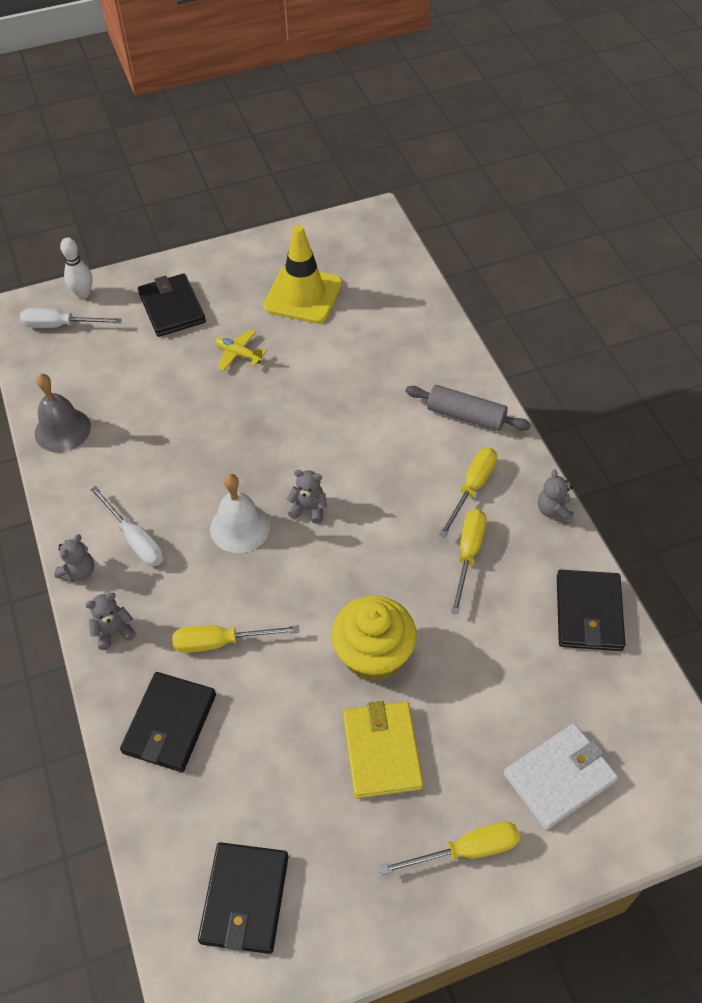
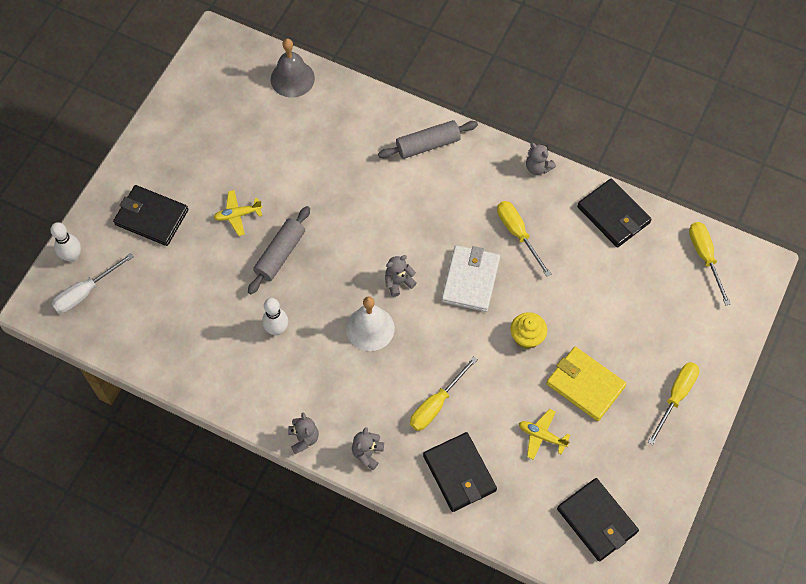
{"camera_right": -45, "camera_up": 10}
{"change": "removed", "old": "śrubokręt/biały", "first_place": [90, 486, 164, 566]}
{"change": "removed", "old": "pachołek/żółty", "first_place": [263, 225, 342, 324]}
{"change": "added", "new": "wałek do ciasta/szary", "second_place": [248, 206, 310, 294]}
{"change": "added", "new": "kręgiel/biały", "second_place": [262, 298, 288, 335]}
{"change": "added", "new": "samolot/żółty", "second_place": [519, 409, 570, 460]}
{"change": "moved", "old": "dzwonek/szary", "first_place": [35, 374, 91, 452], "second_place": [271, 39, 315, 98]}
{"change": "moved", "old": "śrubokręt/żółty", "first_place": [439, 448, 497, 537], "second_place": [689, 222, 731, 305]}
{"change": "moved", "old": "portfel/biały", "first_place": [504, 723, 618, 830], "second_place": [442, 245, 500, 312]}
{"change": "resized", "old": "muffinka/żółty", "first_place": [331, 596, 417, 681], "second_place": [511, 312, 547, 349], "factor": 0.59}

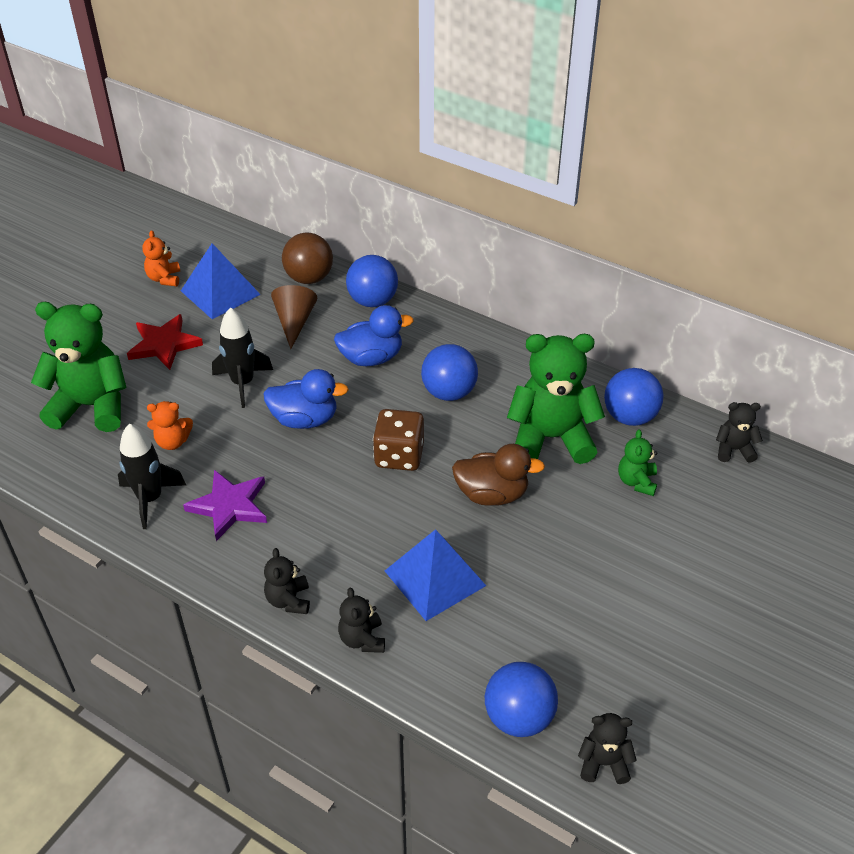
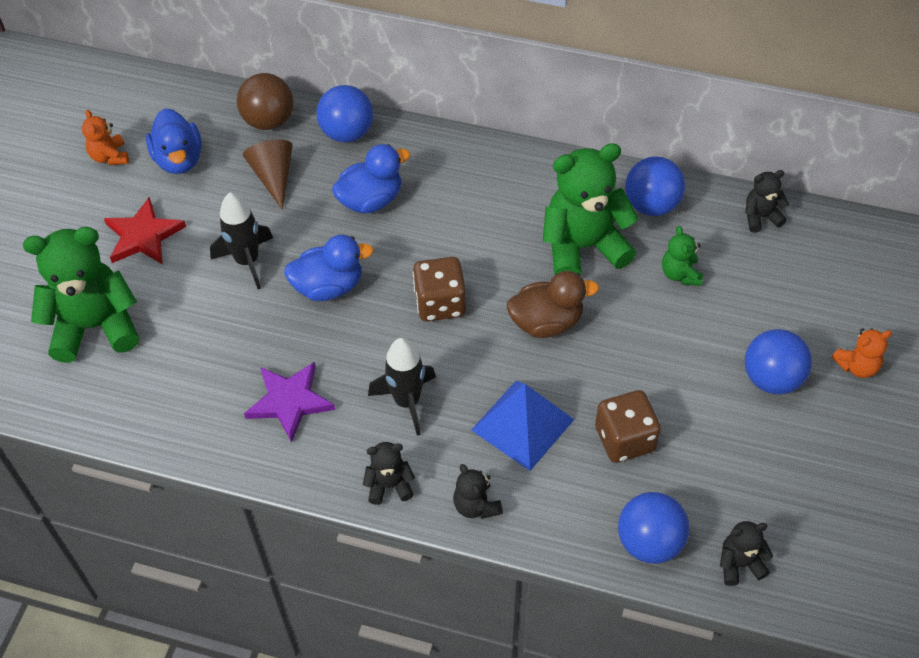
{"camera_right": -15, "camera_up": 10}
{"change": "added", "new": "kostka do gry/brązowy", "second_place": [595, 390, 661, 463]}
{"change": "moved", "old": "rakieta/czarny", "first_place": [118, 424, 186, 529], "second_place": [368, 338, 436, 436]}
{"change": "moved", "old": "miś/pomarańczowy", "first_place": [147, 401, 193, 450], "second_place": [832, 328, 892, 378]}
{"change": "moved", "old": "piłka/niebieski", "first_place": [421, 344, 478, 401], "second_place": [745, 329, 812, 395]}
{"change": "replaced", "old": "piramida/niebieski", "new": "kaczka/niebieski", "first_place": [181, 243, 261, 319], "second_place": [146, 108, 202, 174]}
{"change": "turned", "old": "miś/czarny", "first_place": [264, 548, 310, 614], "second_place": [363, 442, 415, 505], "degrees": 105}

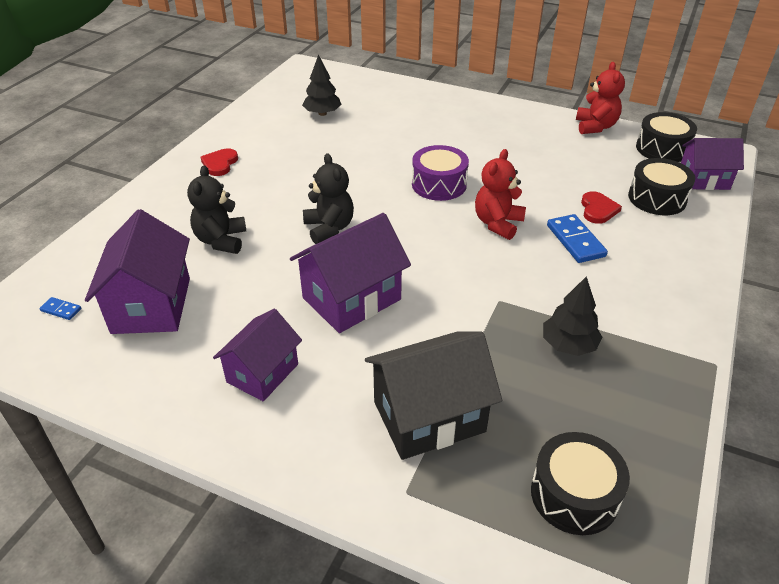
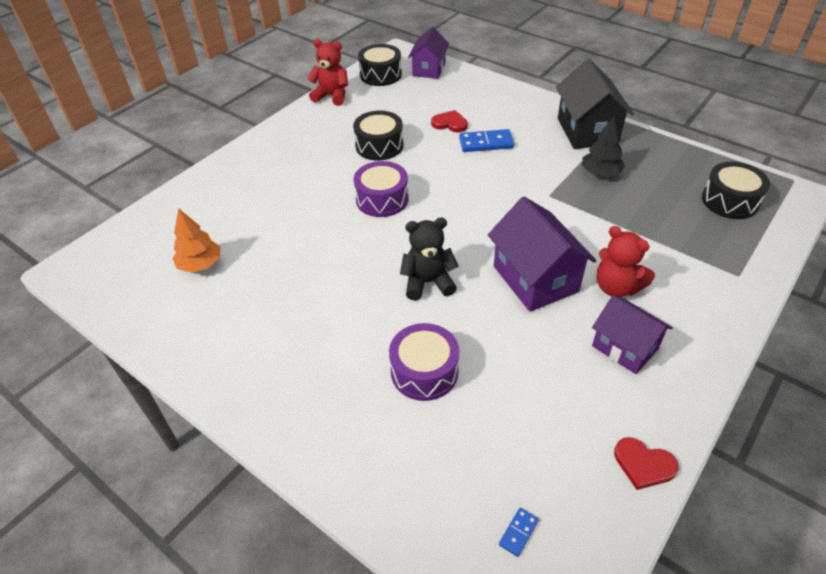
{"camera_right": -75, "camera_up": 5}
{"change": "removed", "old": "domek/fioletowy", "first_place": [85, 209, 190, 334]}
{"change": "moved", "old": "serce/czerwony", "first_place": [201, 148, 238, 176], "second_place": [614, 437, 679, 490]}
{"change": "moved", "old": "domek/czarny", "first_place": [365, 332, 502, 460], "second_place": [556, 59, 634, 149]}
{"change": "moved", "old": "miś/czerwony", "first_place": [475, 149, 526, 240], "second_place": [597, 226, 655, 297]}
{"change": "moved", "old": "bęben/czarny", "first_place": [628, 158, 695, 215], "second_place": [353, 111, 404, 160]}
{"change": "replaced", "old": "miś/czarny", "new": "bęben/fioletowy", "first_place": [187, 165, 246, 254], "second_place": [389, 323, 459, 401]}
{"change": "recoloured", "old": "drzewko/czarny", "new": "drzewko/pomarańczowy", "first_place": [302, 55, 342, 116], "second_place": [172, 208, 220, 273]}

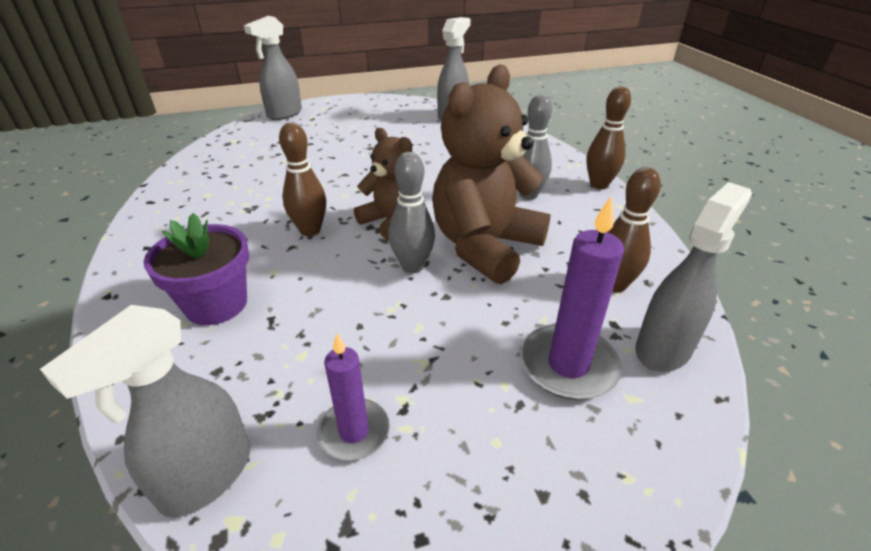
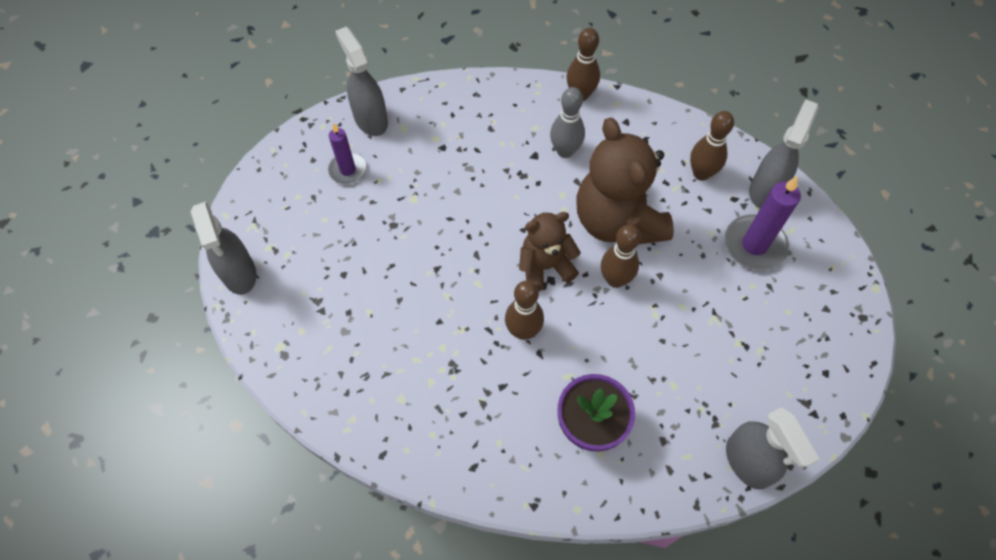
{"camera_right": -60, "camera_up": 25}
{"change": "moved", "old": "świeca/fioletowy", "first_place": [317, 333, 390, 461], "second_place": [328, 123, 367, 184]}
{"change": "recoloured", "old": "kręgiel/szary", "new": "kręgiel/brązowy", "first_place": [388, 152, 435, 273], "second_place": [601, 225, 641, 288]}
{"change": "turned", "old": "spryskiwacz/szary", "first_place": [635, 182, 752, 372], "second_place": [749, 99, 819, 208], "degrees": 45}

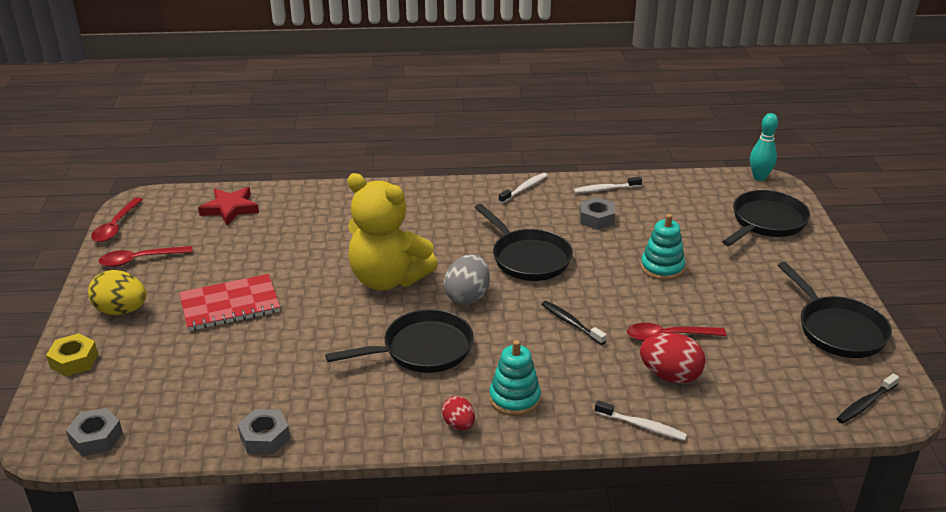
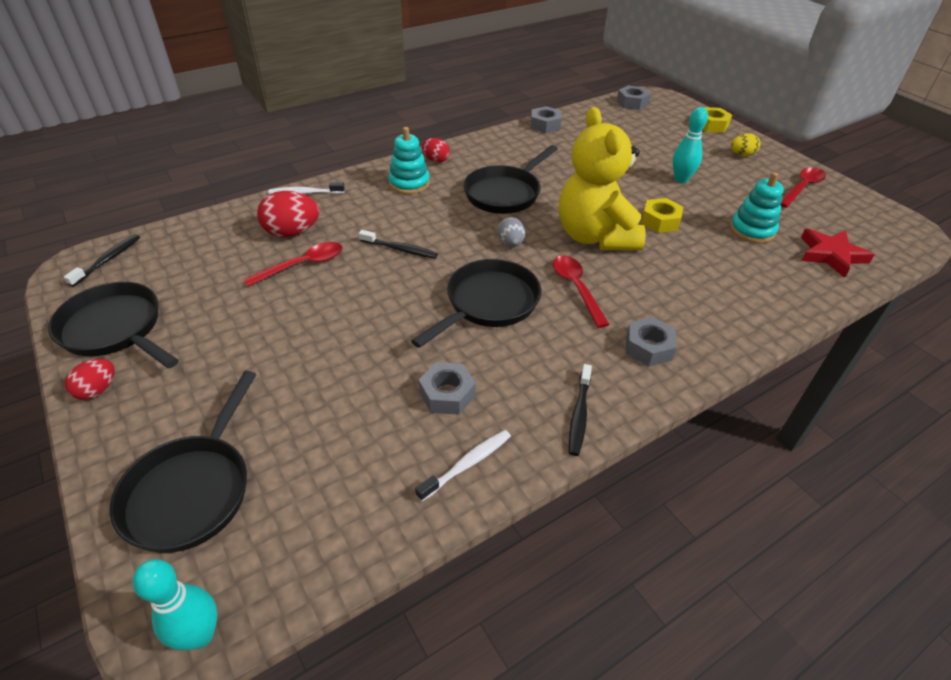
{"camera_right": 150, "camera_up": 10}
{"change": "added", "new": "jajko/czerwony", "second_place": [65, 359, 115, 400]}
{"change": "added", "new": "nakrętka/szary", "second_place": [626, 317, 677, 367]}
{"change": "added", "new": "nakrętka/żółty", "second_place": [641, 198, 683, 233]}
{"change": "moved", "old": "łyżka/czerwony", "first_place": [91, 197, 143, 242], "second_place": [553, 255, 610, 328]}
{"change": "moved", "old": "zabawka nakładanka/turkusowy", "first_place": [641, 214, 685, 280], "second_place": [730, 172, 784, 243]}
{"change": "replaced", "old": "zeszyt/czerwony", "new": "kręgiel/turkusowy", "first_place": [179, 274, 280, 331], "second_place": [673, 107, 708, 183]}
{"change": "recoloured", "old": "szczoteczka do zębów/biały", "new": "szczoteczka do zębów/czarny", "first_place": [498, 173, 548, 203], "second_place": [569, 364, 592, 456]}
{"change": "turned", "old": "miś/żółty", "first_place": [347, 173, 438, 290], "second_place": [559, 107, 646, 250], "degrees": -105}
{"change": "turned", "old": "patelnia/czarny", "first_place": [474, 204, 573, 281], "second_place": [411, 259, 541, 348], "degrees": 105}
{"change": "resized", "old": "jajko/żółty", "first_place": [88, 270, 146, 315], "second_place": [731, 133, 761, 156], "factor": 0.6}
{"change": "resized", "old": "jajko/szary", "first_place": [444, 254, 490, 305], "second_place": [498, 217, 525, 247], "factor": 0.6}

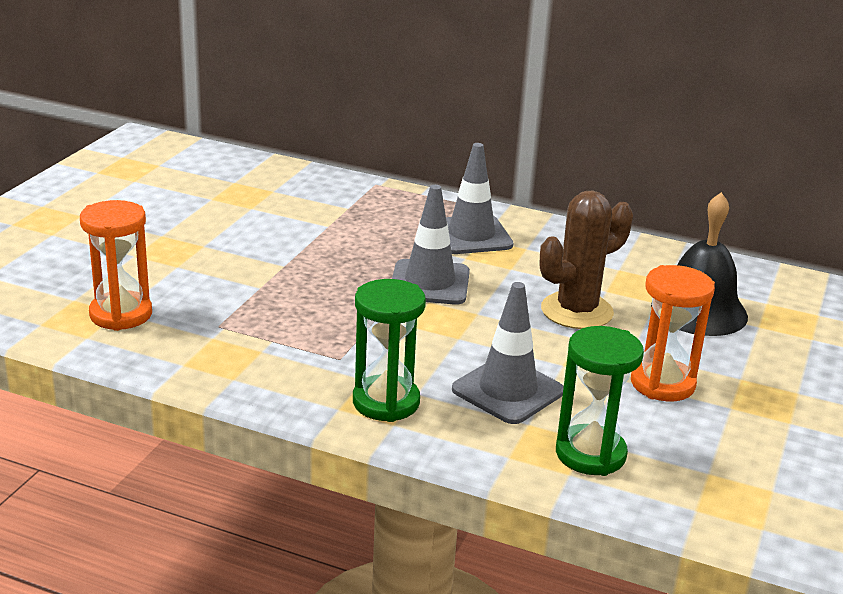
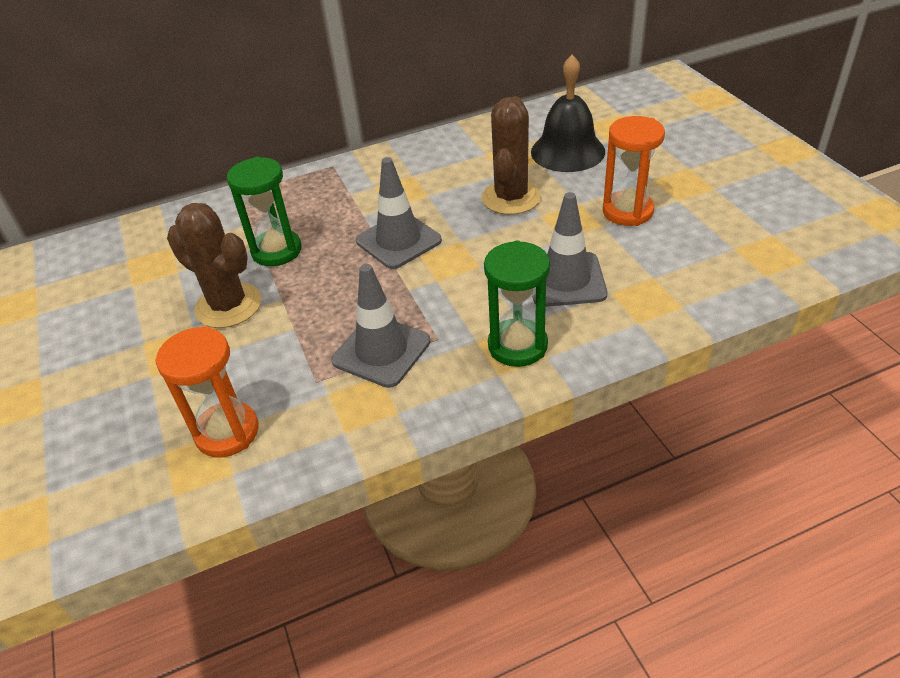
{"camera_right": -40, "camera_up": 15}
{"change": "added", "new": "kaktus/brązowy", "second_place": [167, 203, 261, 328]}
{"change": "moved", "old": "pachołek/szary", "first_place": [446, 143, 513, 254], "second_place": [331, 264, 431, 388]}
{"change": "moved", "old": "klepsydra/zielony", "first_place": [556, 326, 644, 476], "second_place": [227, 157, 302, 266]}

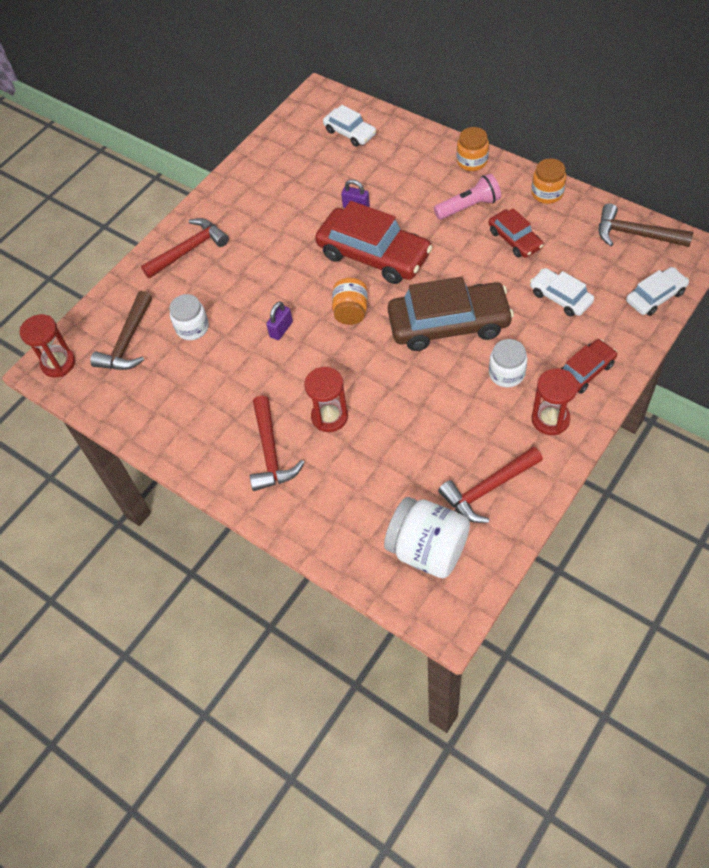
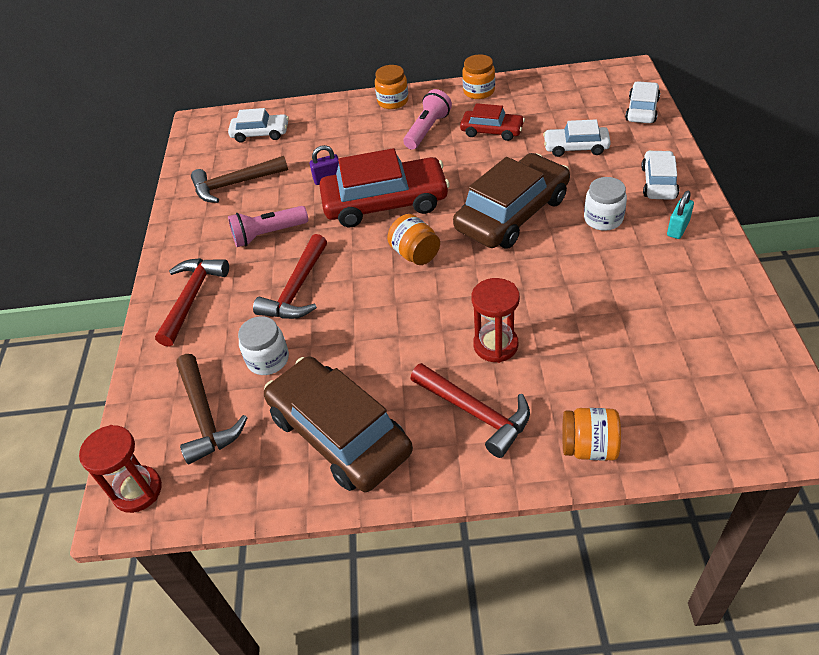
{"camera_right": -40, "camera_up": -10}
{"change": "removed", "old": "kłódka/fioletowy", "first_place": [266, 301, 293, 340]}
{"change": "removed", "old": "słoik/biały", "first_place": [384, 497, 470, 578]}
{"change": "added", "new": "latarka/różowy", "second_place": [228, 206, 308, 247]}
{"change": "added", "new": "samochód/brązowy", "second_place": [264, 356, 413, 492]}
{"change": "added", "new": "słoik/pomarańczowy", "second_place": [562, 408, 621, 461]}
{"change": "moved", "old": "młotek/czerwony", "first_place": [438, 446, 543, 523], "second_place": [253, 234, 327, 319]}
{"change": "moved", "old": "młotek/brązowy", "first_place": [599, 203, 694, 247], "second_place": [191, 156, 288, 203]}
{"change": "replaced", "old": "klepsydra/czerwony", "new": "kłódka/turkusowy", "first_place": [532, 369, 578, 435], "second_place": [667, 191, 694, 239]}
{"change": "recoloured", "old": "samochód/czerwony", "new": "samochód/biały", "first_place": [561, 339, 617, 394], "second_place": [641, 150, 679, 200]}

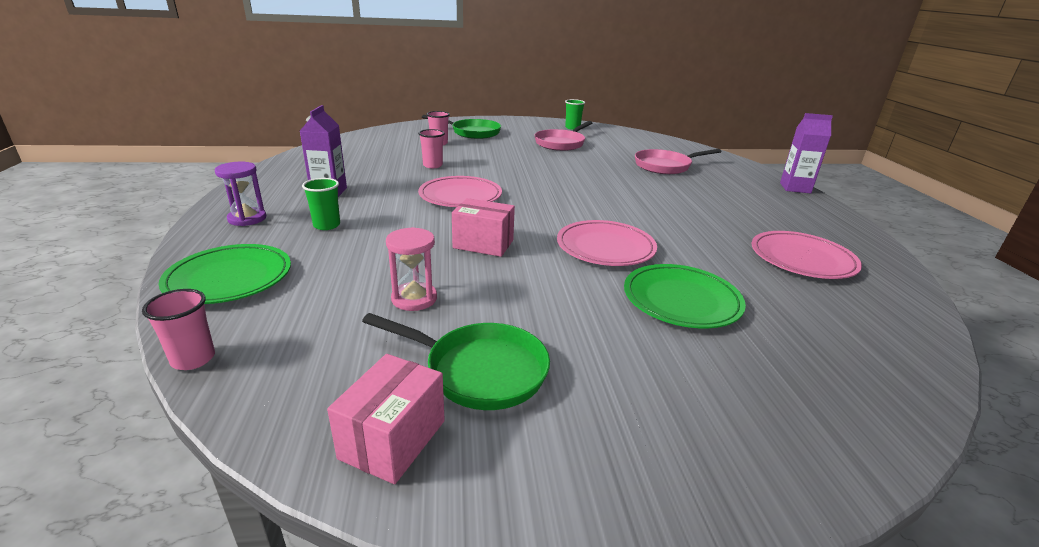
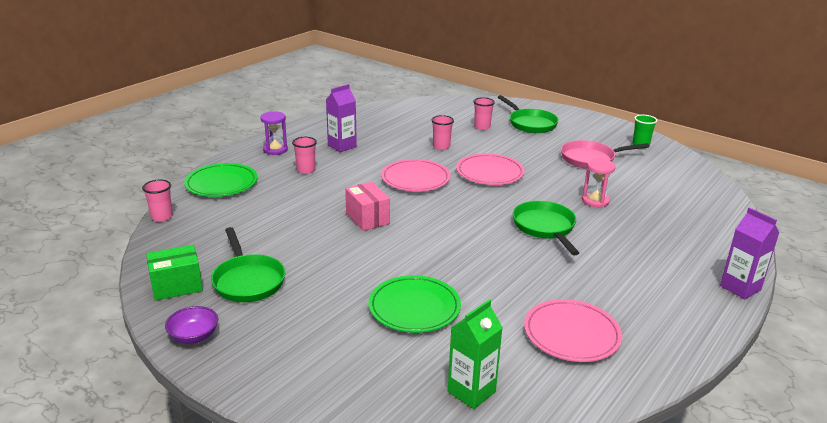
{"camera_right": 45, "camera_up": 0}
{"change": "removed", "old": "patelnia/różowy", "first_place": [635, 149, 721, 174]}
{"change": "added", "new": "miska/fioletowy", "second_place": [165, 306, 218, 344]}
{"change": "added", "new": "karton mleka/zielony", "second_place": [448, 299, 503, 409]}
{"change": "added", "new": "patelnia/zielony", "second_place": [513, 201, 579, 255]}
{"change": "moved", "old": "klepsydra/różowy", "first_place": [386, 227, 437, 311], "second_place": [582, 158, 616, 207]}
{"change": "moved", "old": "talerz/różowy", "first_place": [557, 220, 657, 266], "second_place": [456, 154, 525, 185]}
{"change": "recoloured", "old": "szklanka/zielony", "new": "szklanka/różowy", "first_place": [302, 178, 340, 230], "second_place": [292, 137, 317, 174]}
{"change": "recoloured", "old": "pudełko/różowy", "new": "pudełko/zielony", "first_place": [327, 354, 445, 484], "second_place": [146, 245, 203, 301]}

